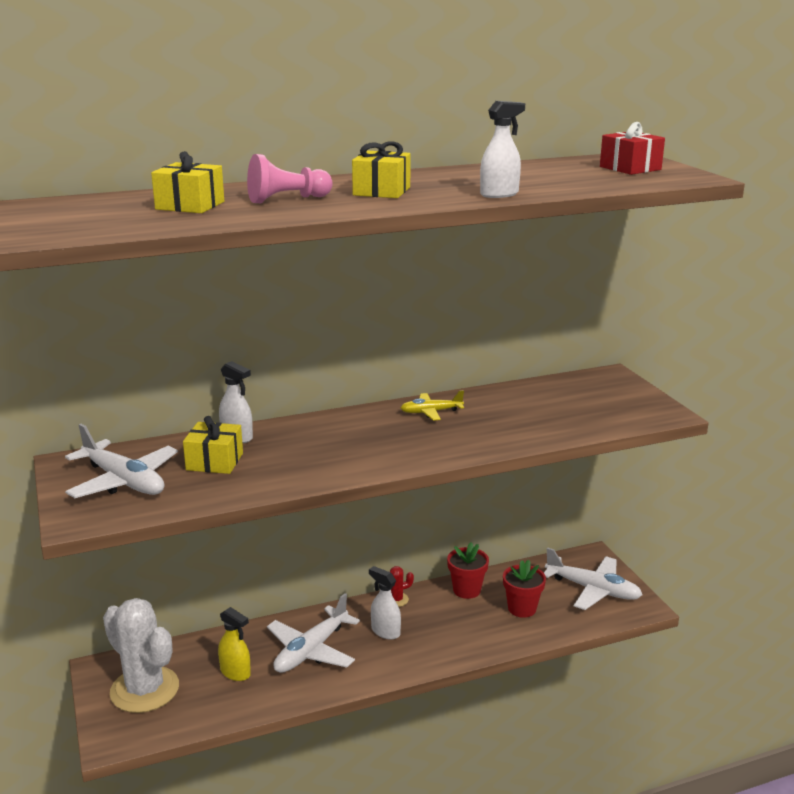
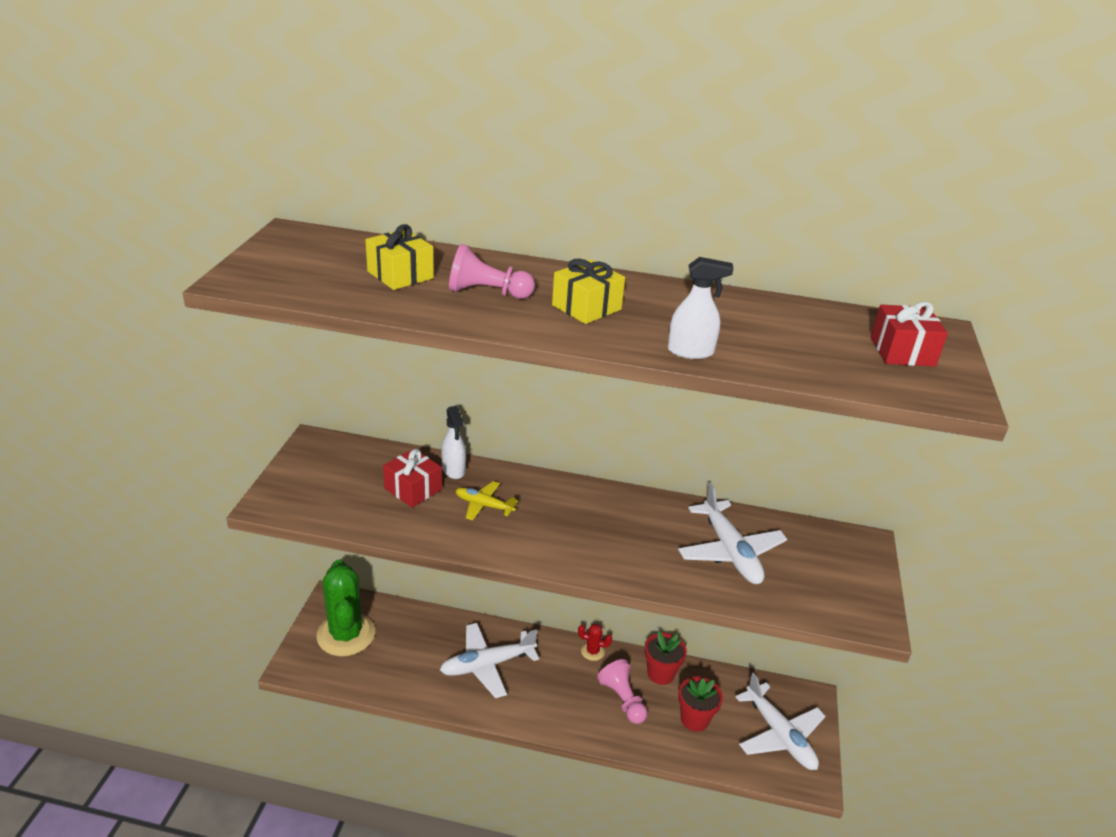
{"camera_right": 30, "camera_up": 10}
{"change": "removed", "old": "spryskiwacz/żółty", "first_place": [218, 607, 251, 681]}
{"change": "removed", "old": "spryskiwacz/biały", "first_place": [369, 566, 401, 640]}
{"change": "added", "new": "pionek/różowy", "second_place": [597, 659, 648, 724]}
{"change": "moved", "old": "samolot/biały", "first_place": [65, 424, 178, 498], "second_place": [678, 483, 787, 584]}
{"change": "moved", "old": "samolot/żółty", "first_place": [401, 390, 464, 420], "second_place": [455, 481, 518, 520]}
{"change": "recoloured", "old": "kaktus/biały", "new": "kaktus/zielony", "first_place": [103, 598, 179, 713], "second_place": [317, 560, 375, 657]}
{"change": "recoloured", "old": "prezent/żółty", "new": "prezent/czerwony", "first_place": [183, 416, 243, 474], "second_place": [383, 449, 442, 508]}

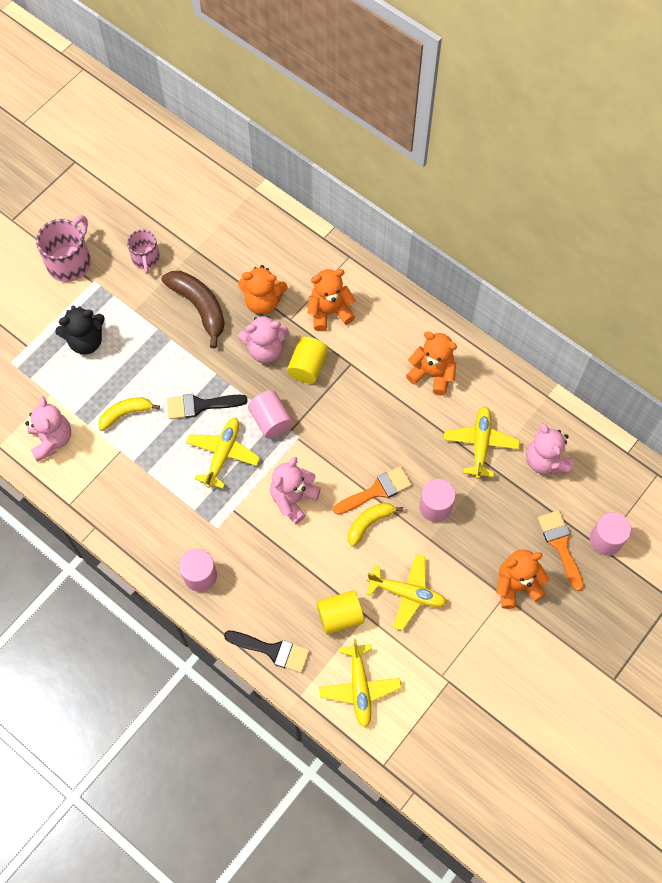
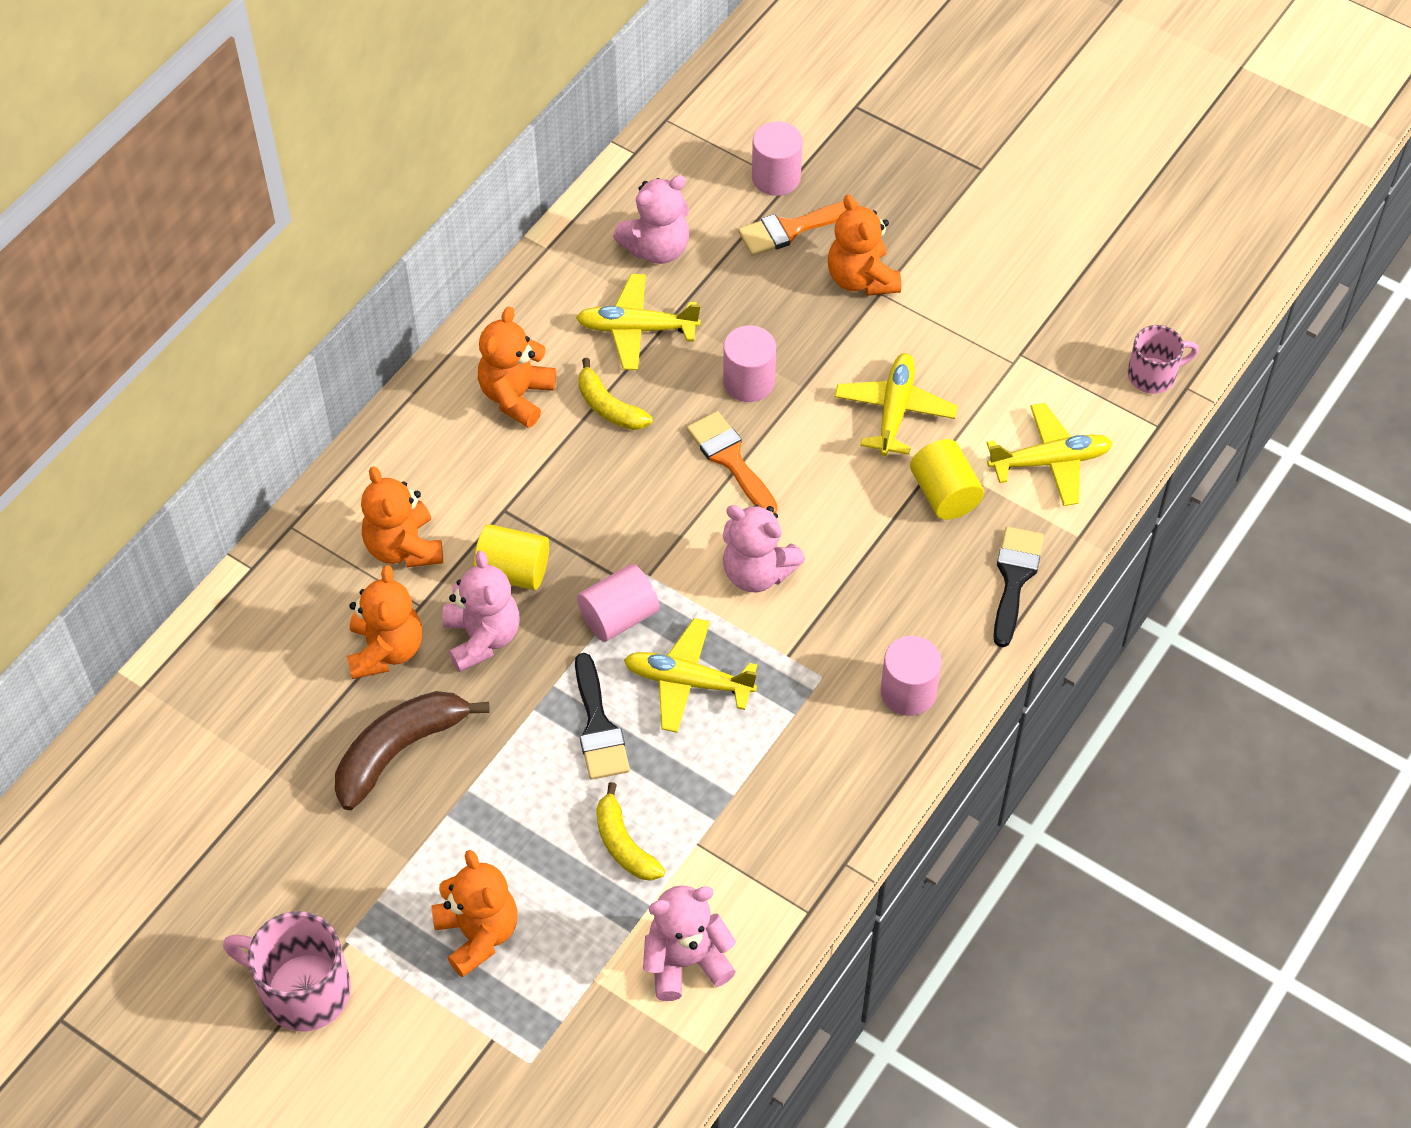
{"camera_right": -95, "camera_up": -10}
{"change": "moved", "old": "kubek/różowy", "first_place": [127, 229, 160, 274], "second_place": [1128, 325, 1199, 394]}
{"change": "moved", "old": "banan/żółty", "first_place": [348, 503, 403, 547], "second_place": [578, 358, 653, 430]}
{"change": "recoloured", "old": "miś/czarny", "new": "miś/pomarańczowy", "first_place": [55, 306, 105, 355], "second_place": [431, 850, 517, 978]}

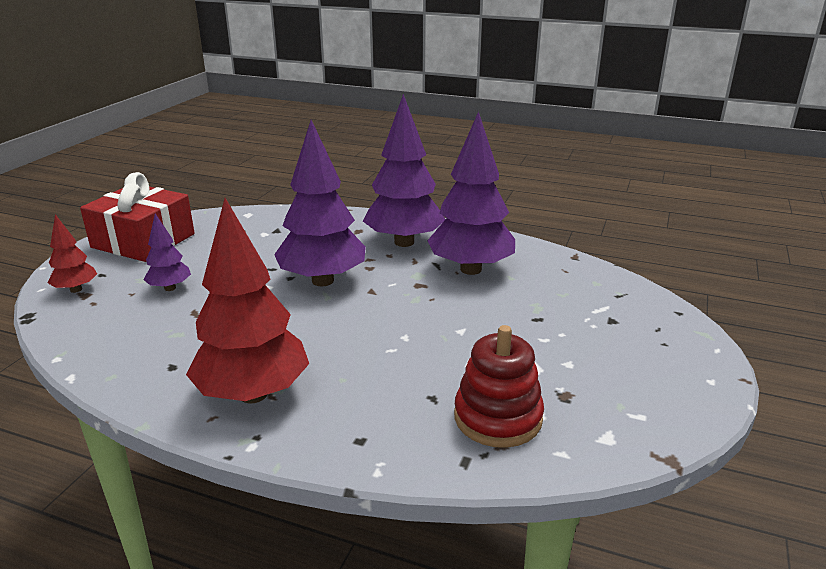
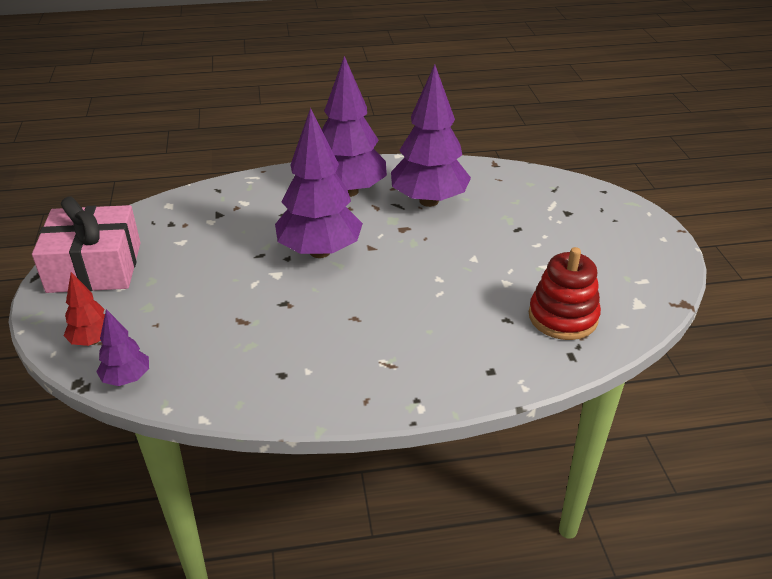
{"camera_right": -30, "camera_up": 10}
{"change": "removed", "old": "drzewko/czerwony", "first_place": [186, 198, 309, 404]}
{"change": "moved", "old": "drzewko/fioletowy", "first_place": [143, 213, 191, 291], "second_place": [96, 309, 149, 386]}
{"change": "recoloured", "old": "prezent/czerwony", "new": "prezent/różowy", "first_place": [80, 172, 195, 262], "second_place": [32, 196, 141, 293]}

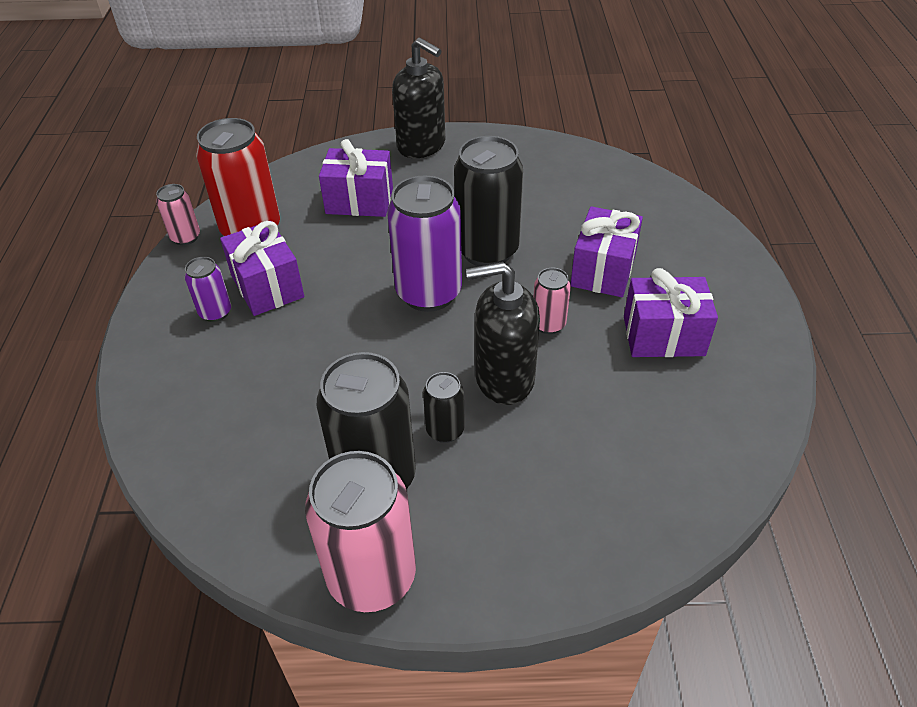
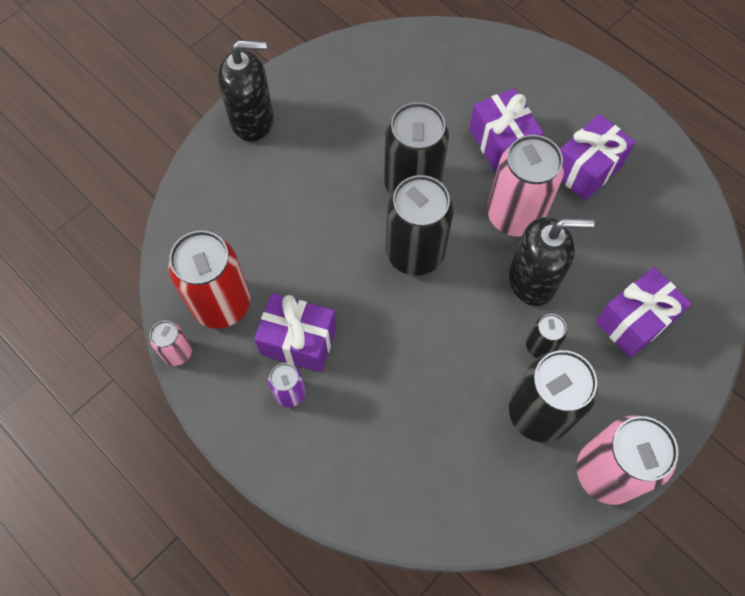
{"camera_right": -45, "camera_up": 20}
{"change": "moved", "old": "prezent/fioletowy", "first_place": [319, 139, 393, 217], "second_place": [595, 267, 692, 358]}
{"change": "recoloured", "old": "puszka/fioletowy", "new": "puszka/czarny", "first_place": [387, 176, 462, 312], "second_place": [386, 175, 453, 276]}
{"change": "turned", "old": "dozownik mydła/czarny", "first_place": [466, 262, 540, 405], "second_place": [509, 217, 594, 306], "degrees": -135}
{"change": "resized", "old": "puszka/różowy", "first_place": [533, 268, 571, 334], "second_place": [487, 135, 564, 237], "factor": 2.01}

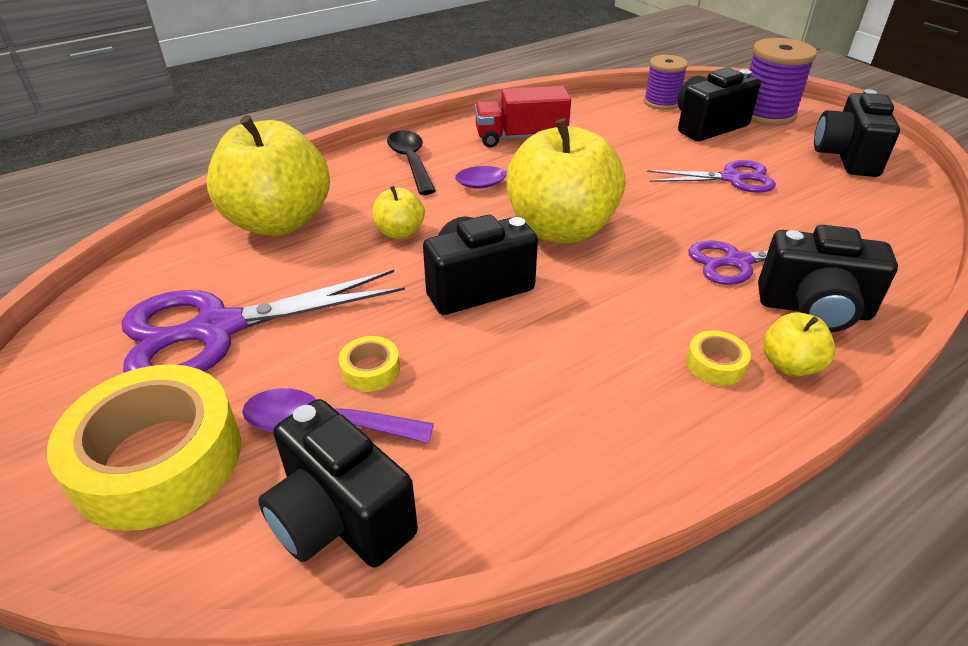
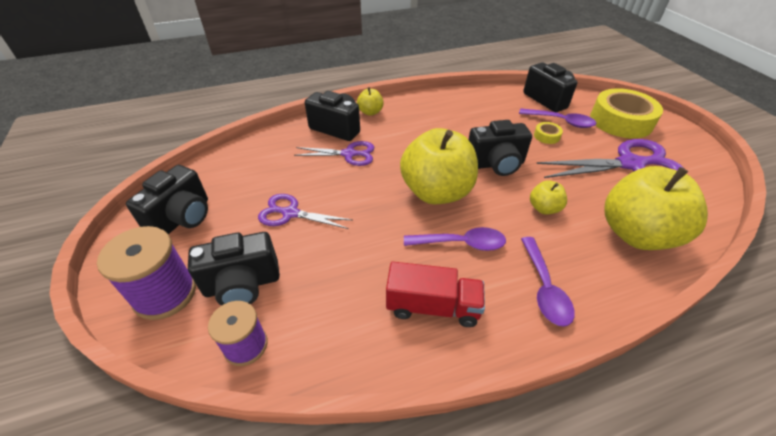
{"camera_right": -165, "camera_up": 5}
{"change": "removed", "old": "taśma klejąca/żółty", "first_place": [686, 330, 751, 386]}
{"change": "recoloured", "old": "łyżka/czarny", "new": "łyżka/fioletowy", "first_place": [387, 130, 436, 195], "second_place": [521, 237, 575, 327]}

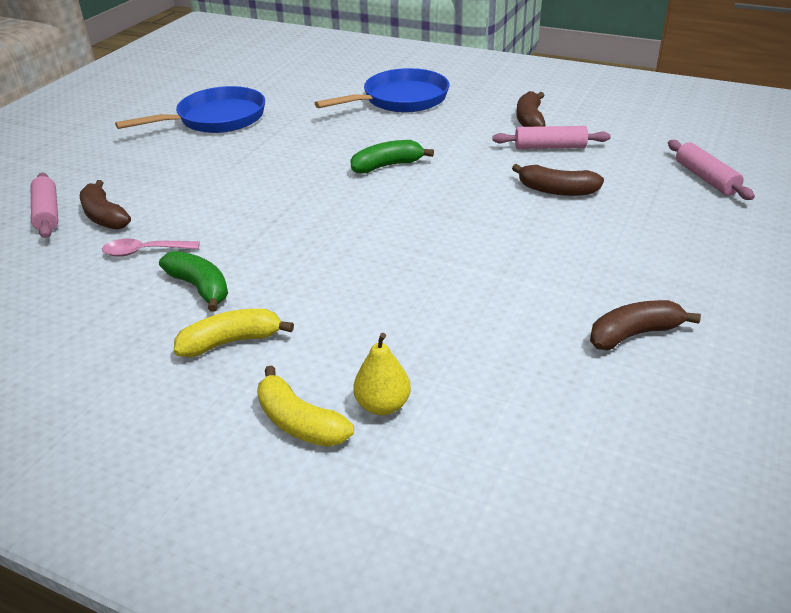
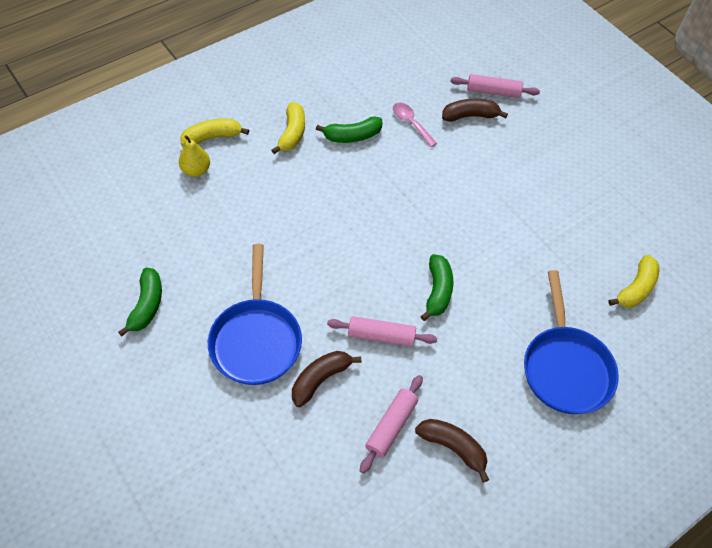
{"camera_right": 115, "camera_up": 20}
{"change": "added", "new": "banan/żółty", "second_place": [608, 255, 659, 308]}
{"change": "moved", "old": "patelnia/niebieski", "first_place": [115, 86, 265, 133], "second_place": [208, 244, 302, 385]}
{"change": "moved", "old": "wałek do ciasta/różowy", "first_place": [668, 140, 755, 200], "second_place": [327, 316, 437, 347]}
{"change": "recoloured", "old": "banan/brązowy", "new": "banan/zielony", "first_place": [590, 300, 701, 350], "second_place": [118, 267, 162, 336]}
{"change": "turned", "old": "łyżka/różowy", "first_place": [102, 239, 200, 257], "second_place": [393, 103, 437, 147], "degrees": -60}

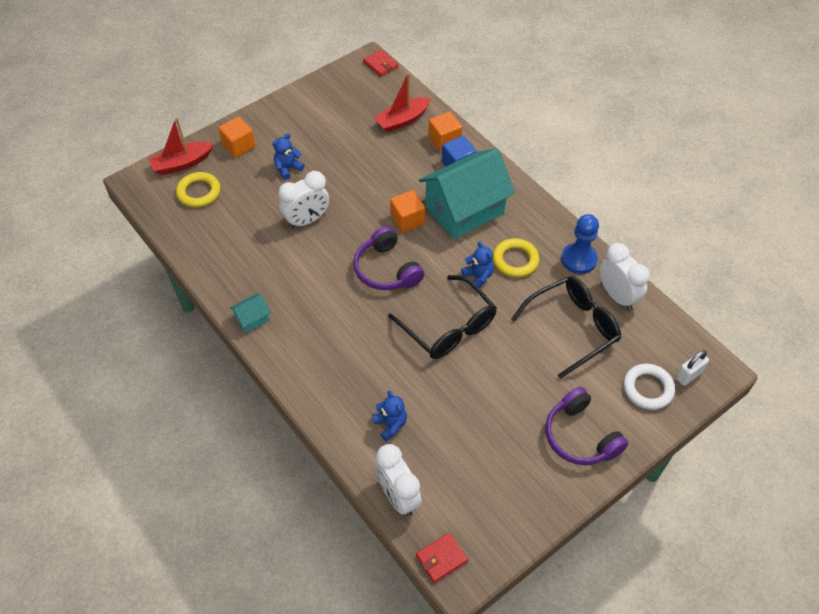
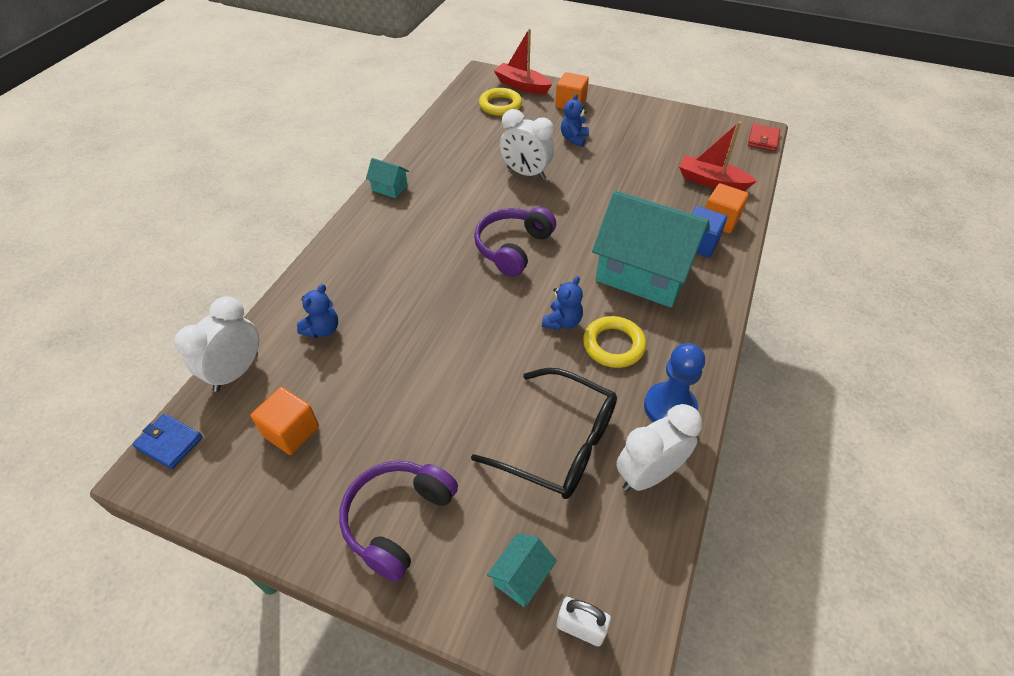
{"camera_right": 60, "camera_up": -5}
{"change": "removed", "old": "okulary/czarny", "first_place": [388, 275, 497, 359]}
{"change": "moved", "old": "sześcian/pomarańczowy", "first_place": [390, 190, 425, 233], "second_place": [250, 387, 319, 455]}
{"change": "replaced", "old": "pierścień/biały", "new": "domek/turkusowy", "first_place": [623, 364, 675, 410], "second_place": [487, 533, 557, 607]}
{"change": "recoloured", "old": "portfel/czerwony", "new": "portfel/niebieski", "first_place": [416, 532, 468, 583], "second_place": [132, 414, 203, 469]}
{"change": "turned", "old": "miś/niebieski", "first_place": [272, 133, 304, 180], "second_place": [561, 94, 589, 147], "degrees": -90}
{"change": "turned", "old": "budzik/biały", "first_place": [600, 243, 650, 310], "second_place": [616, 404, 702, 491], "degrees": -150}

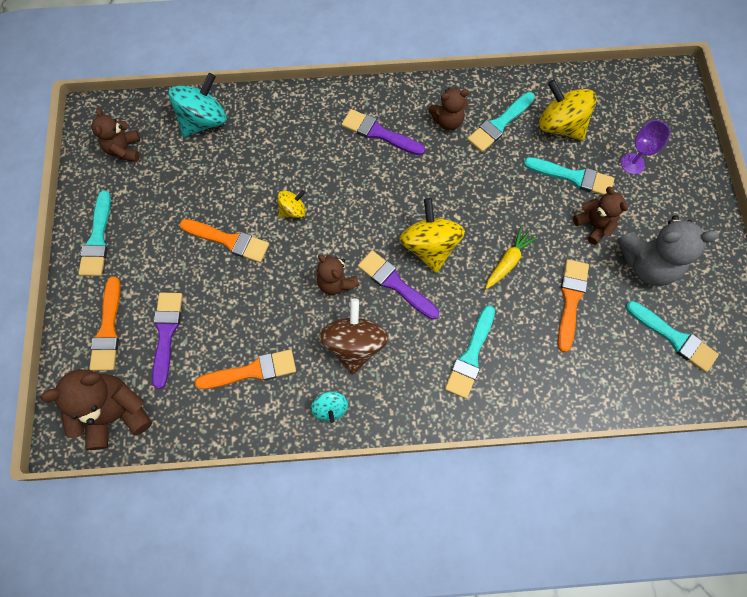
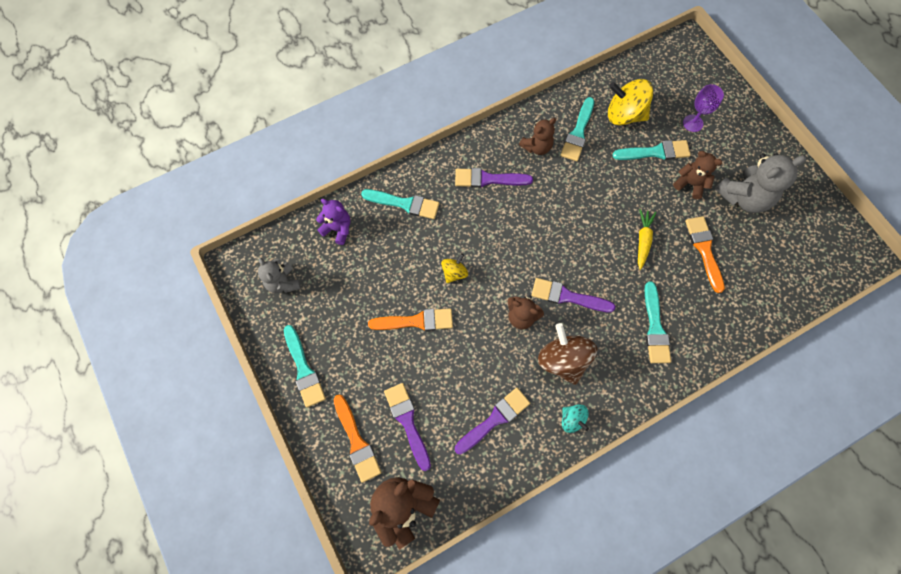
{"camera_right": -25, "camera_up": 0}
{"change": "removed", "old": "bączek/żółty", "first_place": [400, 198, 465, 273]}
{"change": "moved", "old": "pędzel/turkusowy", "first_place": [626, 301, 719, 372], "second_place": [361, 189, 439, 219]}
{"change": "replaced", "old": "bączek/turkusowy", "new": "miś/fioletowy", "first_place": [168, 73, 227, 137], "second_place": [316, 199, 350, 245]}
{"change": "recoloured", "old": "miś/brązowy", "new": "miś/szary", "first_place": [92, 108, 140, 162], "second_place": [258, 258, 301, 293]}
{"change": "recoloured", "old": "pędzel/pomarańczowy", "new": "pędzel/fioletowy", "first_place": [195, 349, 296, 389], "second_place": [455, 388, 530, 455]}

